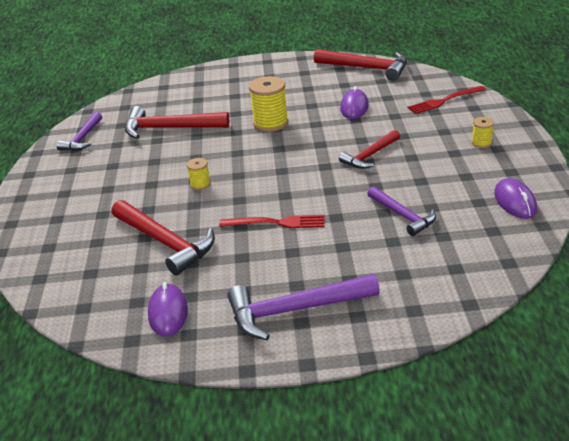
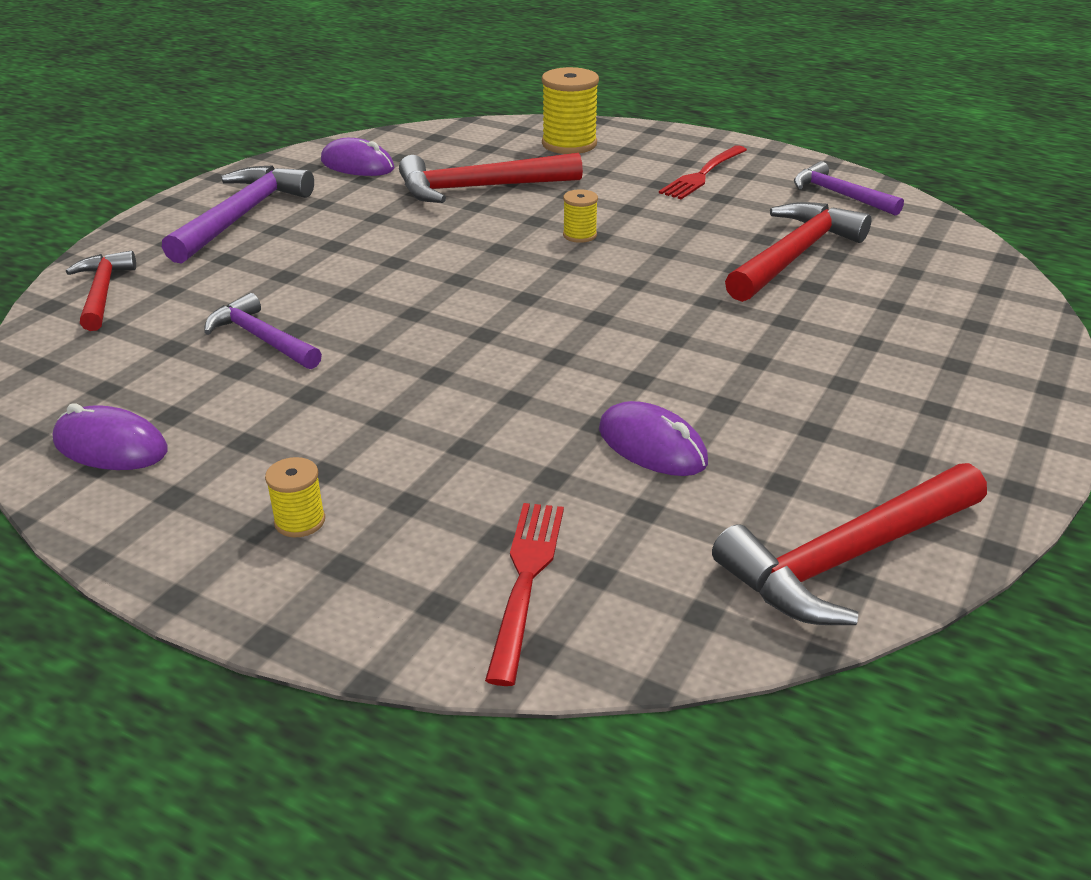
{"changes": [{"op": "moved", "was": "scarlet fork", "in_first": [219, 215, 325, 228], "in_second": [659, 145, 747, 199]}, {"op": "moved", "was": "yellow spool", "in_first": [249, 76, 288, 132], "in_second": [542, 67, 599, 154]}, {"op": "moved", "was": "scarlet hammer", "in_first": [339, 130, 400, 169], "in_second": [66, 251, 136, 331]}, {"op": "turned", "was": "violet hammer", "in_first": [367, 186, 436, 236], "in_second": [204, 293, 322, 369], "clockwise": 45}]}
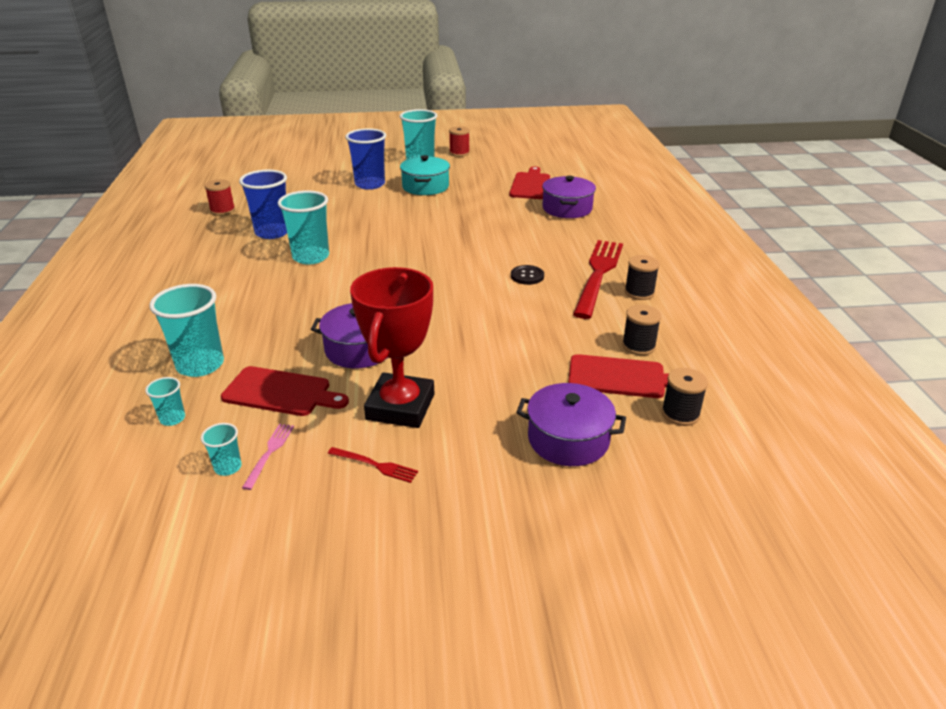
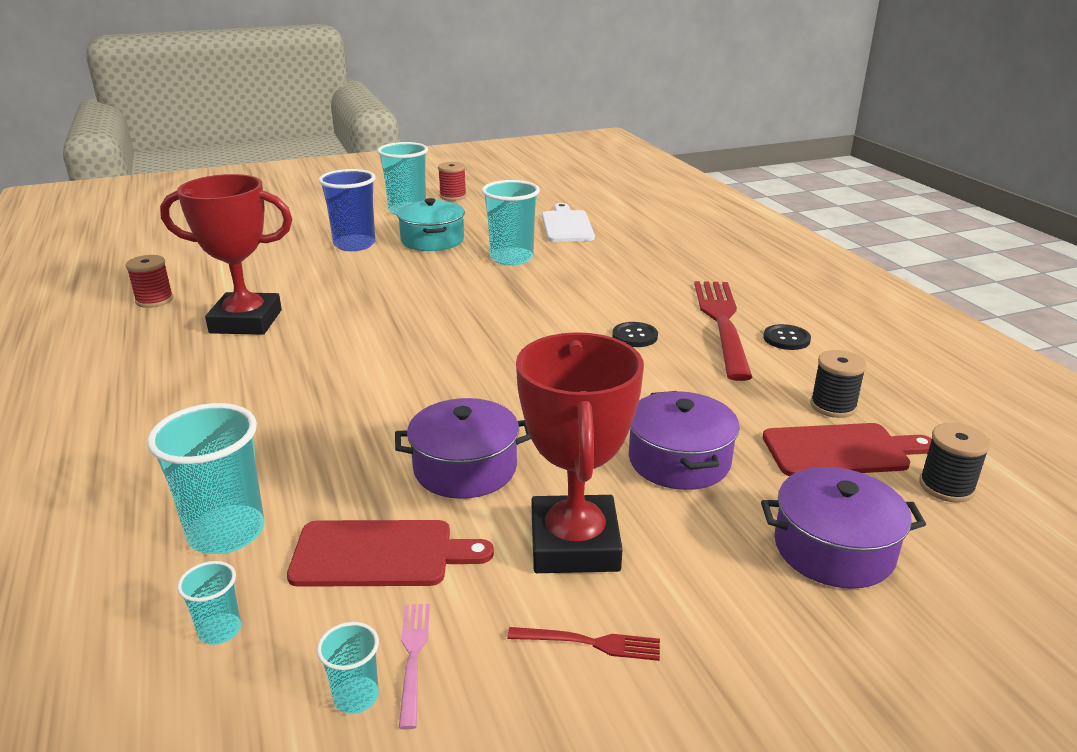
{"changes": [{"op": "replaced", "was": "blue cup", "now": "scarlet prize cup", "in_first": [239, 169, 287, 239], "in_second": [160, 174, 293, 335]}, {"op": "moved", "was": "turquoise cup", "in_first": [278, 190, 329, 265], "in_second": [482, 180, 540, 265]}, {"op": "recoloured", "was": "scarlet cutting board", "now": "snow-white cutting board", "in_first": [509, 166, 550, 199], "in_second": [542, 203, 595, 242]}, {"op": "moved", "was": "violet pot", "in_first": [542, 176, 596, 218], "in_second": [629, 391, 740, 490]}, {"op": "replaced", "was": "black spool", "now": "black sewing button", "in_first": [625, 255, 660, 300], "in_second": [763, 324, 811, 350]}]}
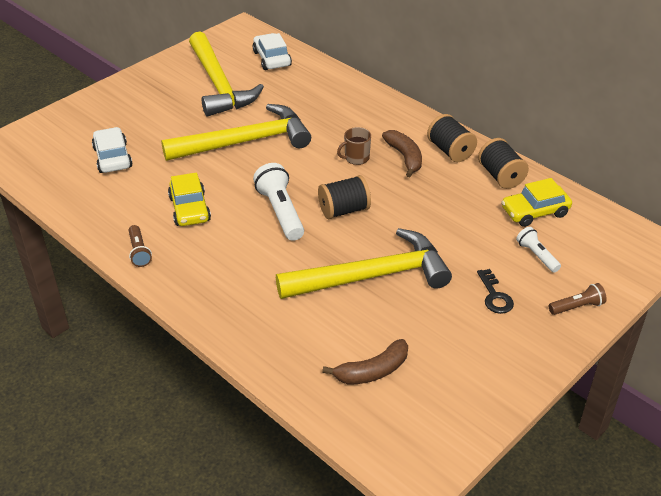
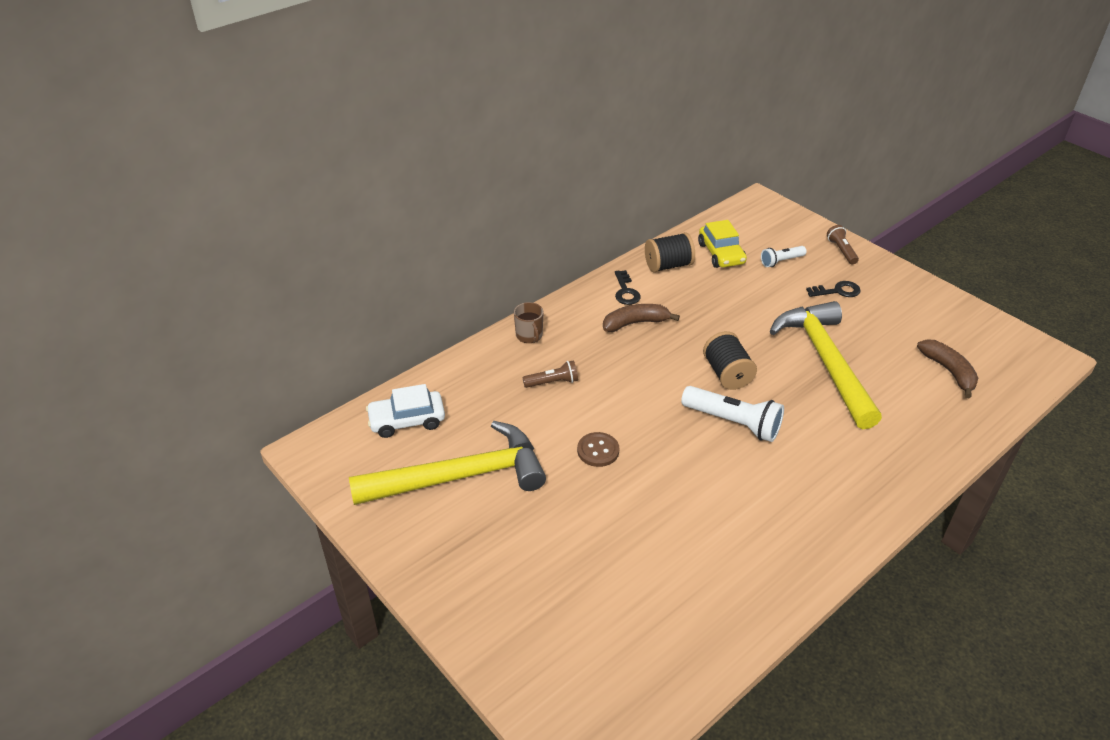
{"changes": [{"op": "removed", "was": "snow-white toy car", "in_first": [92, 127, 133, 173]}, {"op": "moved", "was": "dark brown pocket torch", "in_first": [129, 225, 152, 267], "in_second": [523, 360, 578, 388]}, {"op": "replaced", "was": "yellow hammer", "now": "dark brown sewing button", "in_first": [161, 104, 311, 161], "in_second": [577, 432, 619, 467]}, {"op": "removed", "was": "yellow toy car", "in_first": [168, 172, 211, 226]}, {"op": "turned", "was": "snow-white pocket torch", "in_first": [253, 163, 304, 241], "in_second": [681, 386, 784, 442], "clockwise": -135}, {"op": "moved", "was": "dark brown coffee mug", "in_first": [337, 127, 371, 165], "in_second": [514, 302, 543, 343]}, {"op": "replaced", "was": "black spool", "now": "black latchkey", "in_first": [427, 114, 477, 162], "in_second": [615, 270, 641, 305]}]}
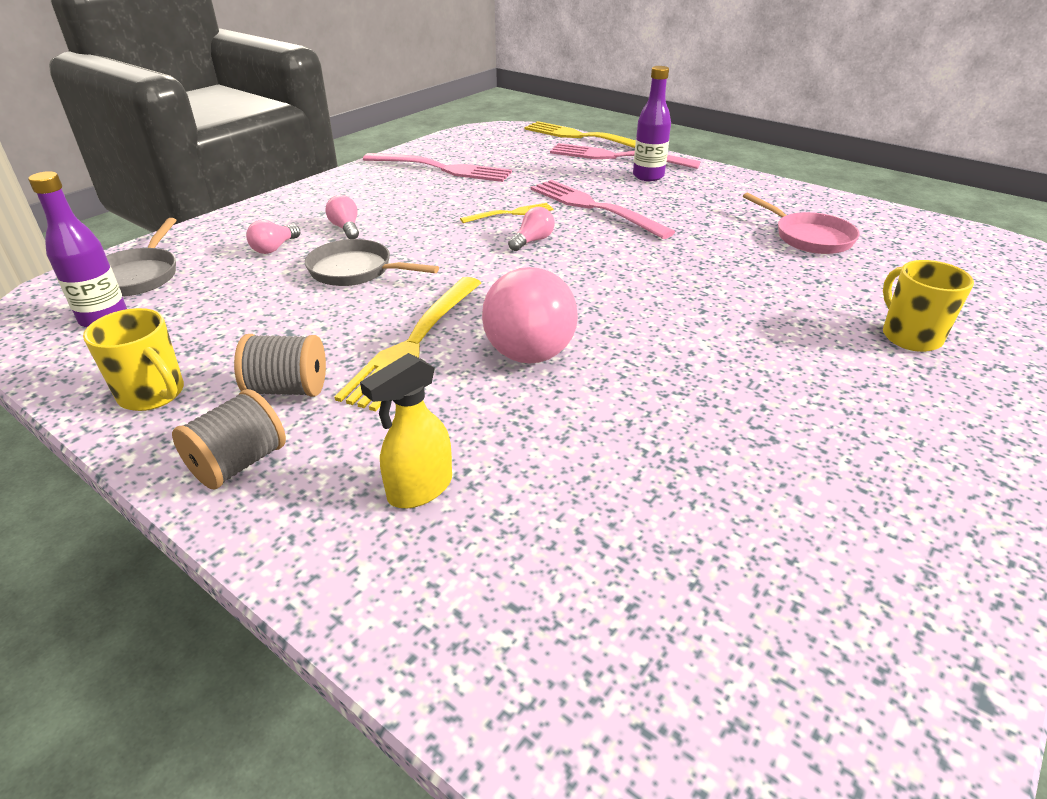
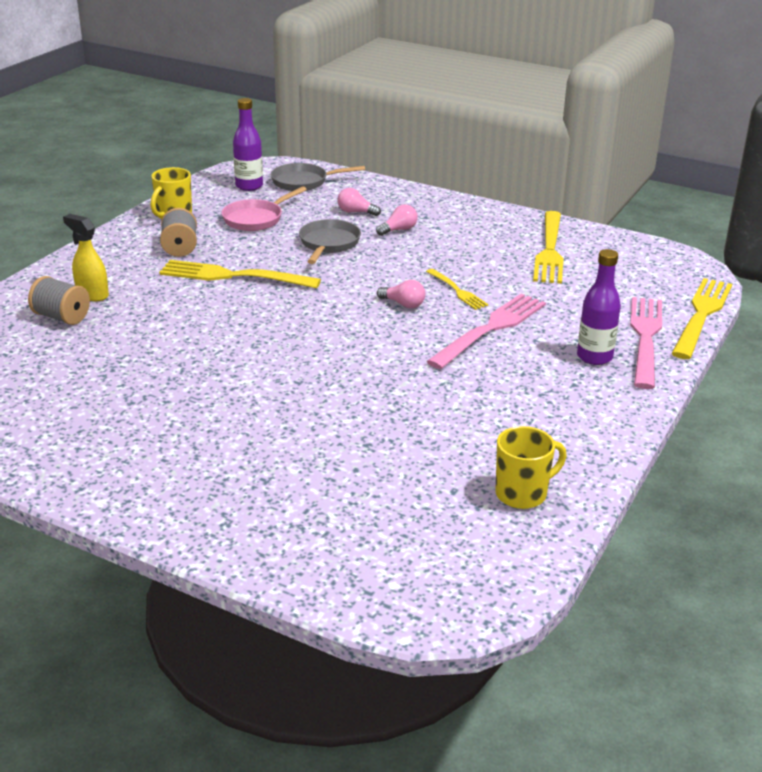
{"changes": [{"op": "moved", "was": "ash-grey spool", "in_first": [172, 389, 286, 489], "in_second": [28, 276, 90, 325]}, {"op": "recoloured", "was": "rose-pink fork", "now": "yellow fork", "in_first": [363, 153, 512, 182], "in_second": [533, 211, 564, 284]}, {"op": "removed", "was": "rose-pink bulb", "in_first": [482, 267, 578, 363]}, {"op": "moved", "was": "rose-pink frying pan", "in_first": [743, 193, 860, 254], "in_second": [222, 186, 307, 231]}, {"op": "moved", "was": "yellow coffee mug", "in_first": [883, 260, 974, 352], "in_second": [495, 426, 567, 509]}]}
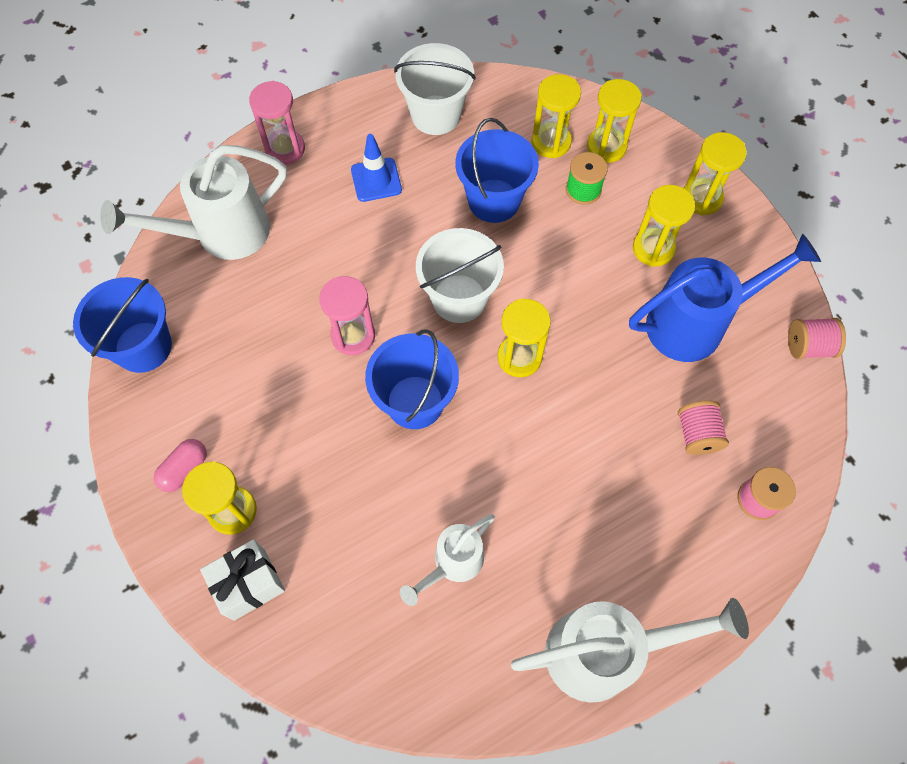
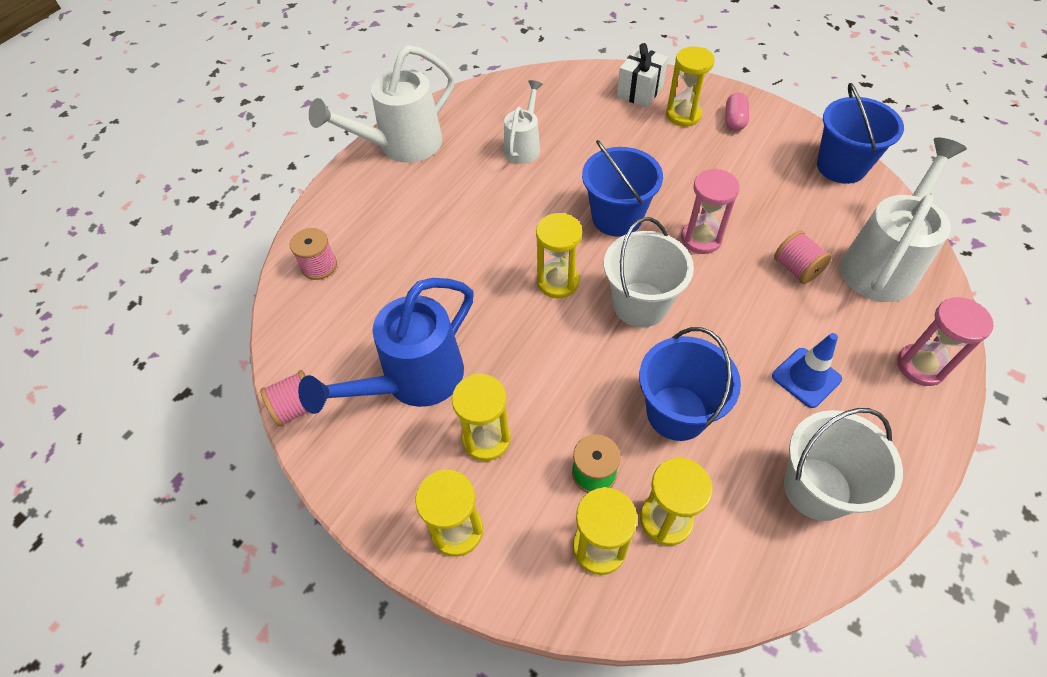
{"changes": [{"op": "moved", "was": "rose-pink spool", "in_first": [678, 401, 729, 455], "in_second": [774, 231, 832, 284]}]}
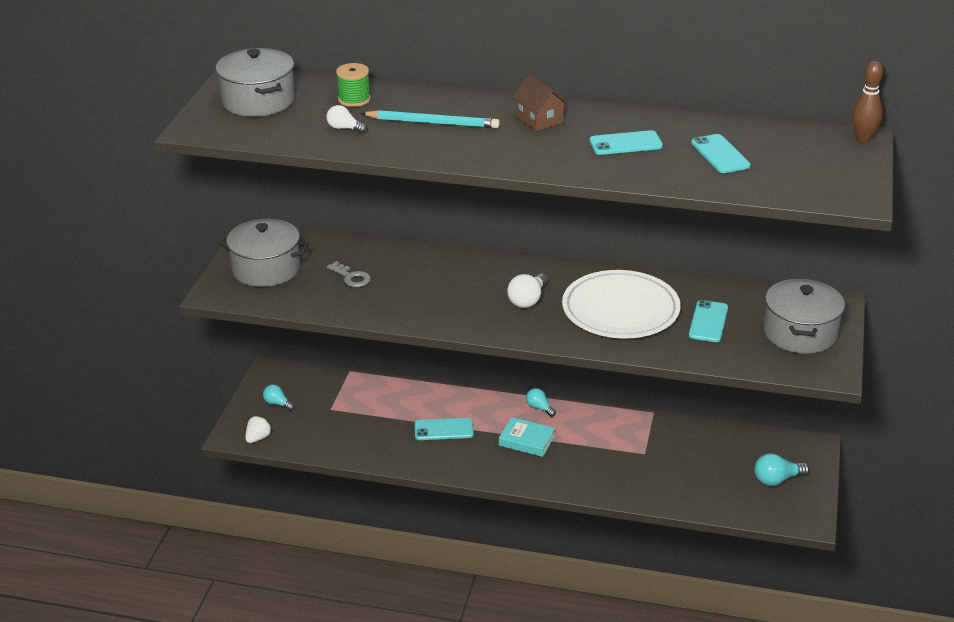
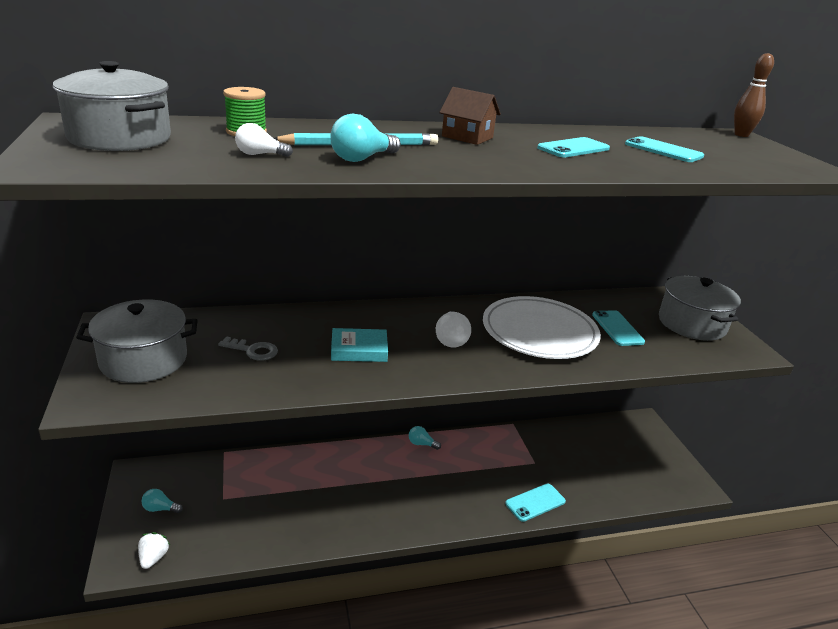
{"changes": [{"op": "moved", "was": "turquoise smartphone", "in_first": [414, 418, 474, 440], "in_second": [505, 484, 566, 522]}, {"op": "moved", "was": "turquoise hardback", "in_first": [499, 417, 555, 457], "in_second": [331, 328, 388, 362]}, {"op": "moved", "was": "turquoise bulb", "in_first": [754, 453, 809, 486], "in_second": [330, 113, 401, 162]}]}
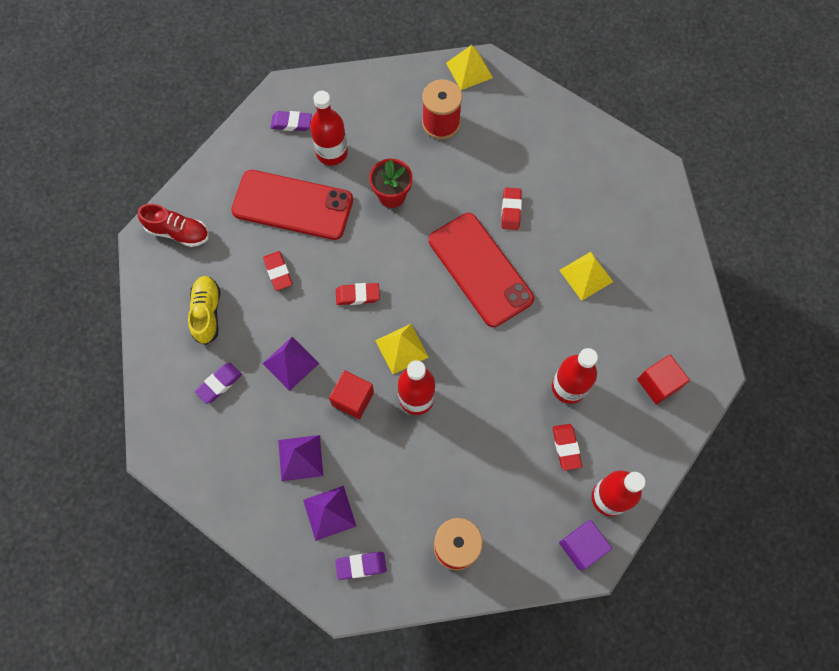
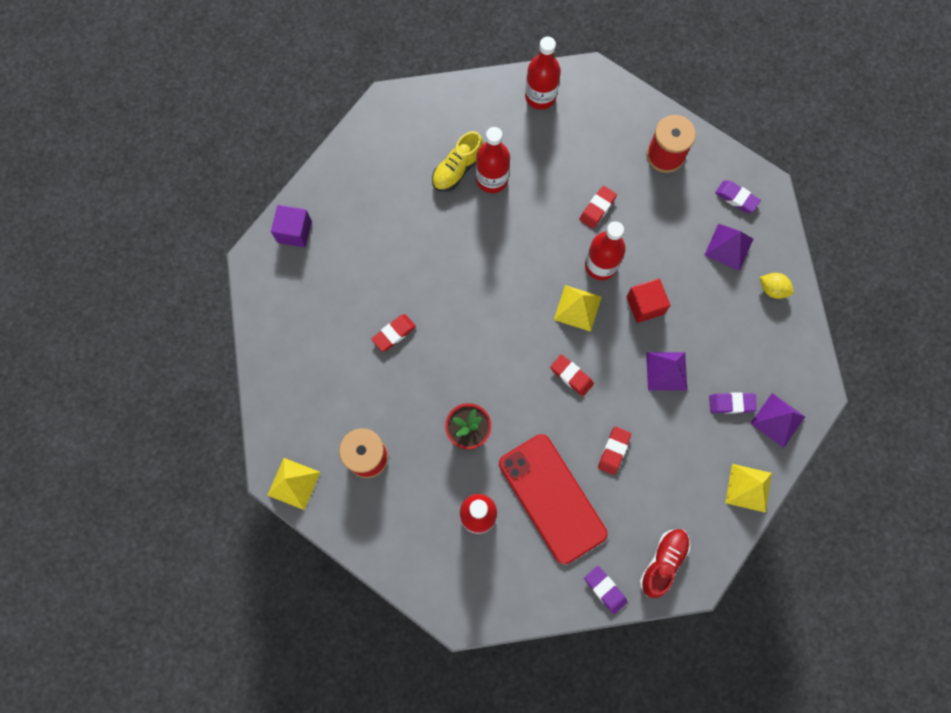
{"changes": [{"op": "turned", "was": "scarlet sneaker", "in_first": [138, 204, 209, 247], "in_second": [640, 529, 690, 598], "clockwise": 60}, {"op": "moved", "was": "yellow sneaker", "in_first": [188, 276, 220, 345], "in_second": [432, 131, 483, 191]}, {"op": "moved", "was": "violet eraser", "in_first": [270, 111, 312, 131], "in_second": [584, 566, 628, 614]}, {"op": "moved", "was": "violet pyramid", "in_first": [278, 435, 323, 481], "in_second": [750, 393, 805, 448]}, {"op": "removed", "was": "scarlet smartphone", "in_first": [429, 213, 534, 327]}, {"op": "moved", "was": "scarlet eraser", "in_first": [553, 424, 582, 471], "in_second": [579, 186, 617, 229]}, {"op": "moved", "was": "yellow pyramid", "in_first": [559, 252, 613, 301], "in_second": [725, 464, 772, 513]}, {"op": "moved", "was": "violet block", "in_first": [559, 520, 612, 571], "in_second": [271, 205, 312, 247]}, {"op": "removed", "was": "scarlet block", "in_first": [637, 355, 690, 405]}, {"op": "added", "now": "yellow lemon", "in_second": [760, 273, 794, 299]}]}
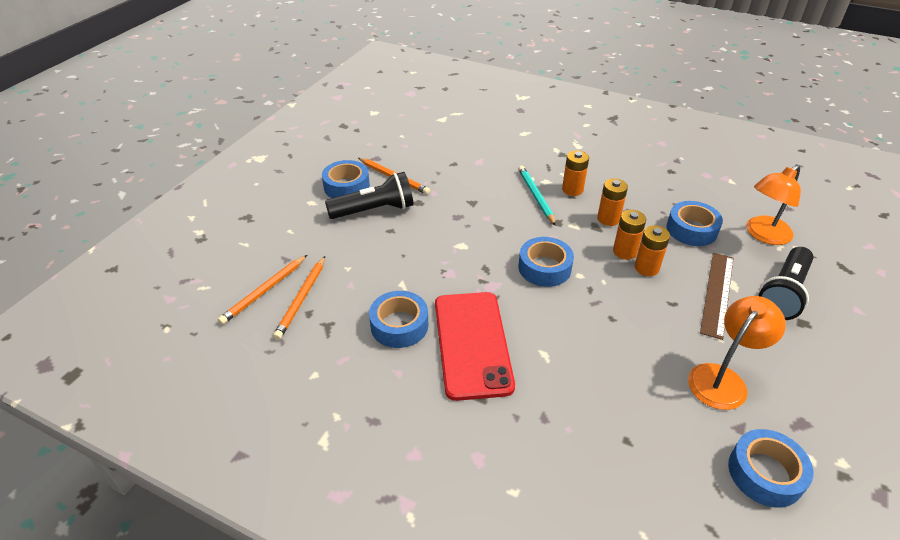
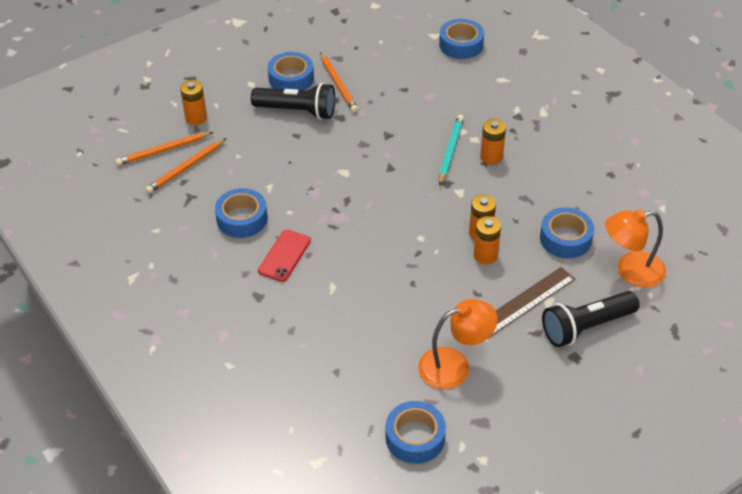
{"changes": [{"op": "resized", "was": "scarlet smartphone", "in_first": [435, 292, 515, 401], "in_second": [258, 230, 311, 282], "ratio": 0.54}, {"op": "moved", "was": "blue tape", "in_first": [519, 237, 574, 287], "in_second": [439, 19, 484, 59]}, {"op": "moved", "was": "orange battery", "in_first": [597, 178, 628, 226], "in_second": [180, 80, 207, 125]}]}
